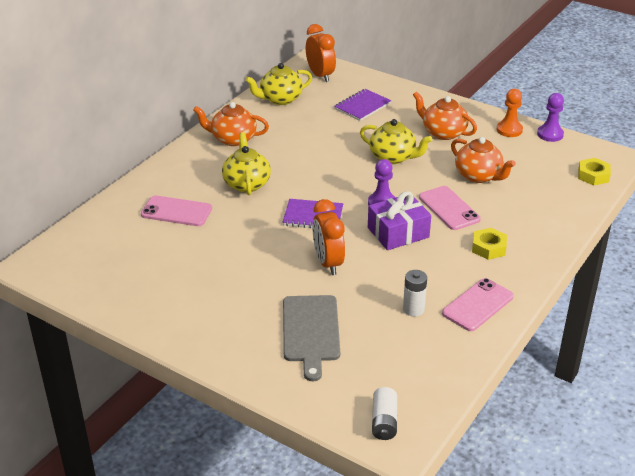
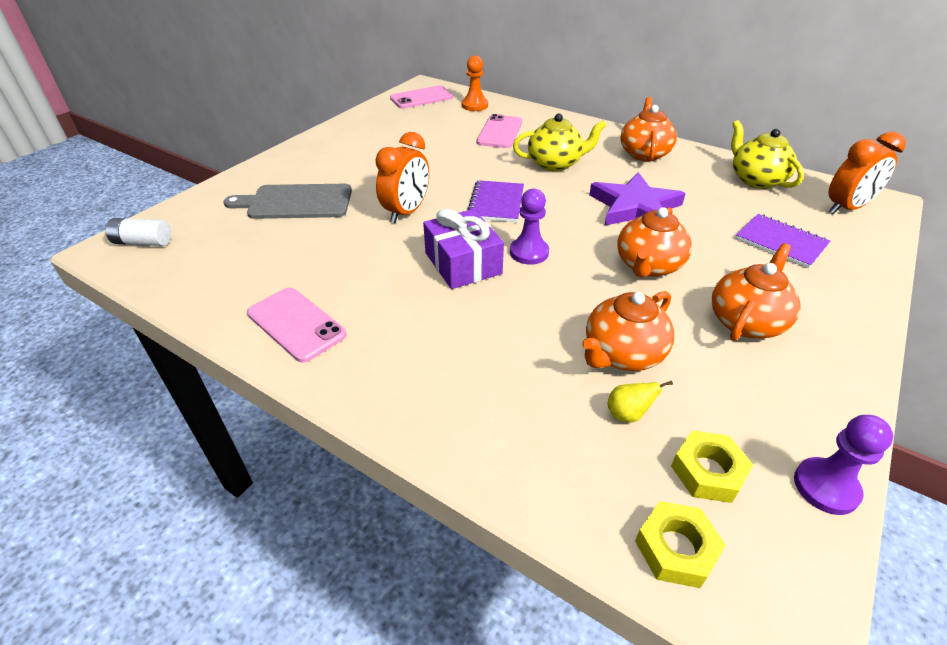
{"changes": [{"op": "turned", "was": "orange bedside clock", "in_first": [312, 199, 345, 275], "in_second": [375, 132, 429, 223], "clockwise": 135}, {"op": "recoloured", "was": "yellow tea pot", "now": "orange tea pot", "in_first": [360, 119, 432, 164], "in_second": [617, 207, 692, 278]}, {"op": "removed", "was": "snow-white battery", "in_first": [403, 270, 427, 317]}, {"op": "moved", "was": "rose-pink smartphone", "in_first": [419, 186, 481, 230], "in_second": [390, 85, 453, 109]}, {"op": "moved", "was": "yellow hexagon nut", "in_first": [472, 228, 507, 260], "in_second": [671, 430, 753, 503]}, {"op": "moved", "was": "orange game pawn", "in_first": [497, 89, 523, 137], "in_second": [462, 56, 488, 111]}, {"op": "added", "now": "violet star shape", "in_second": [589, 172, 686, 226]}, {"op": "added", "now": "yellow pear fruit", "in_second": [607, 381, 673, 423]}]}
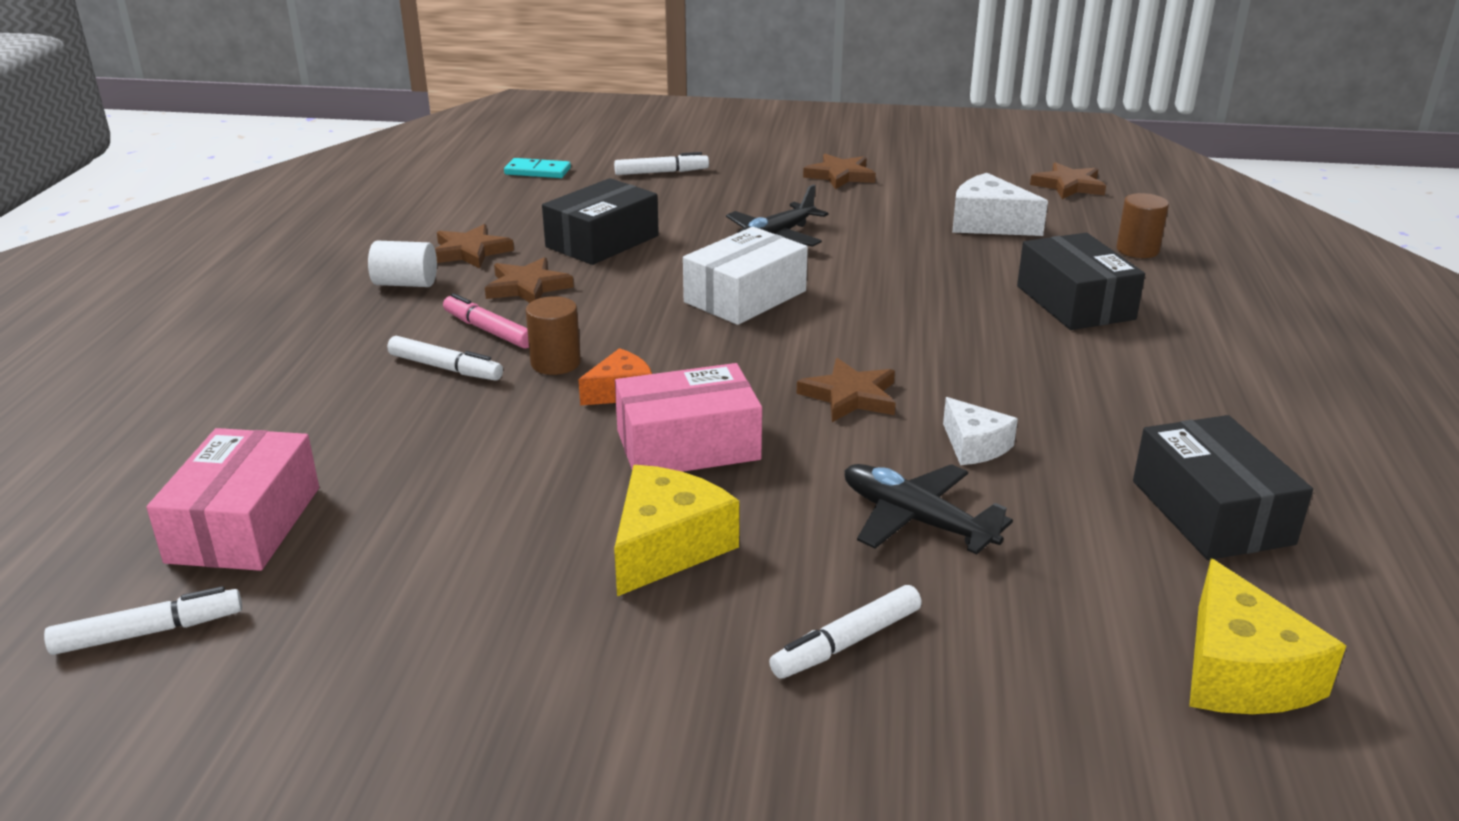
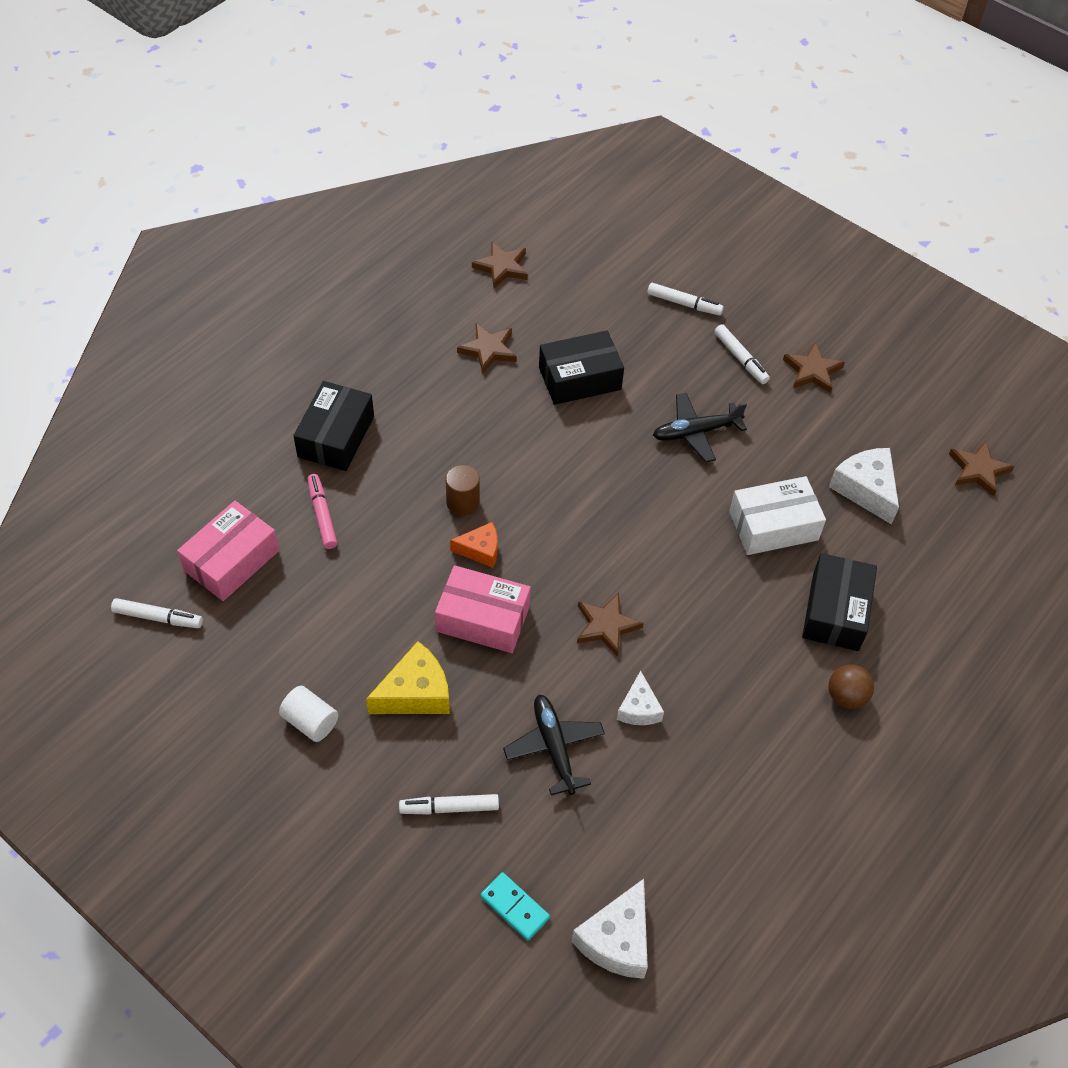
{"changes": [{"op": "moved", "was": "snow-white cylinder shape", "in_first": [368, 240, 437, 287], "in_second": [279, 686, 338, 742]}, {"op": "moved", "was": "snow-white felt pen", "in_first": [387, 336, 503, 381], "in_second": [714, 324, 770, 384]}, {"op": "moved", "was": "rose-pink felt pen", "in_first": [443, 293, 529, 349], "in_second": [307, 474, 337, 549]}, {"op": "moved", "was": "dark brown star shape", "in_first": [485, 257, 574, 303], "in_second": [472, 242, 528, 288]}, {"op": "moved", "was": "turquoise domino tile", "in_first": [504, 158, 571, 178], "in_second": [480, 872, 550, 941]}, {"op": "moved", "was": "snow-white package", "in_first": [683, 227, 808, 325], "in_second": [729, 476, 826, 555]}, {"op": "removed", "was": "dark brown cylinder shape", "in_first": [1116, 193, 1169, 258]}, {"op": "moved", "was": "black package", "in_first": [1133, 415, 1313, 560], "in_second": [293, 381, 374, 471]}, {"op": "recoloured", "was": "yellow cheese wedge", "now": "snow-white cheese wedge", "in_first": [1189, 559, 1346, 714], "in_second": [572, 879, 648, 979]}, {"op": "added", "now": "dark brown play ball", "in_second": [829, 664, 874, 709]}]}
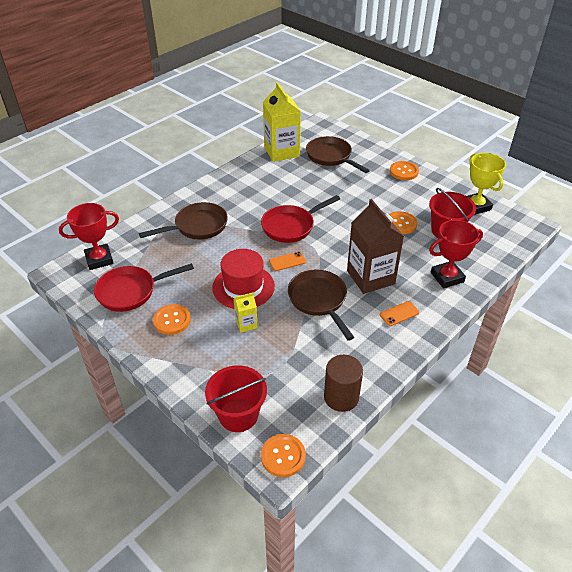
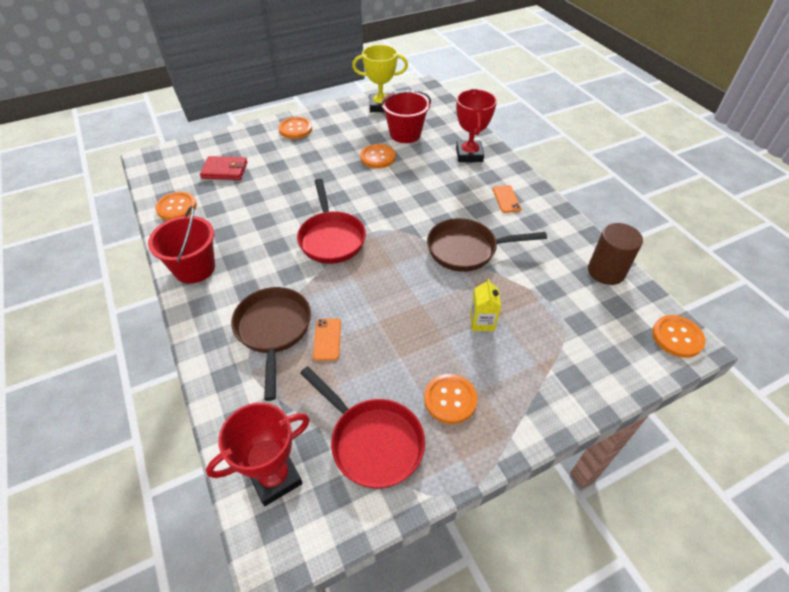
{"changes": [{"op": "turned", "was": "scarlet prize cup", "in_first": [59, 203, 119, 270], "in_second": [206, 403, 310, 506], "clockwise": 60}, {"op": "turned", "was": "scarlet frying pan", "in_first": [94, 263, 194, 312], "in_second": [300, 366, 425, 489], "clockwise": -45}, {"op": "moved", "was": "scarlet pail", "in_first": [205, 365, 267, 432], "in_second": [148, 206, 215, 283]}, {"op": "removed", "was": "scarlet hat", "in_first": [212, 249, 275, 309]}, {"op": "replaced", "was": "yellow milk carton", "now": "orange sewing button", "in_first": [263, 82, 301, 162], "in_second": [155, 192, 197, 220]}, {"op": "moved", "was": "orange smartphone", "in_first": [269, 252, 306, 271], "in_second": [313, 318, 341, 361]}, {"op": "replaced", "was": "dark brown frying pan", "now": "scarlet card wallet", "in_first": [306, 136, 370, 173], "in_second": [200, 156, 247, 180]}, {"op": "removed", "was": "dark brown milk carton", "in_first": [347, 199, 404, 294]}]}
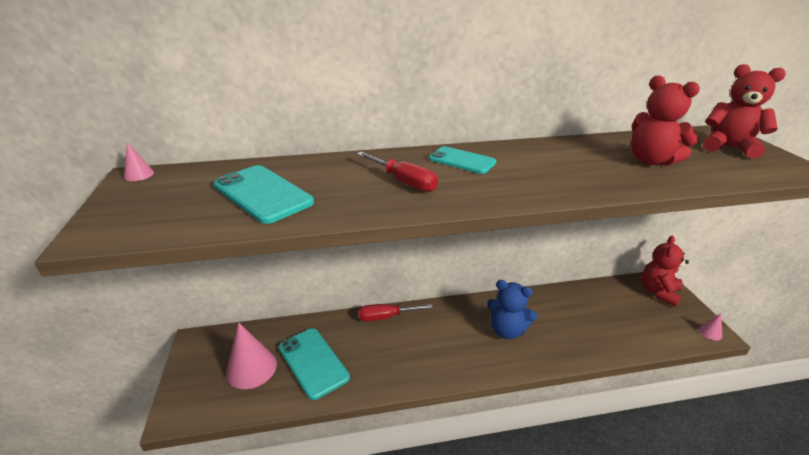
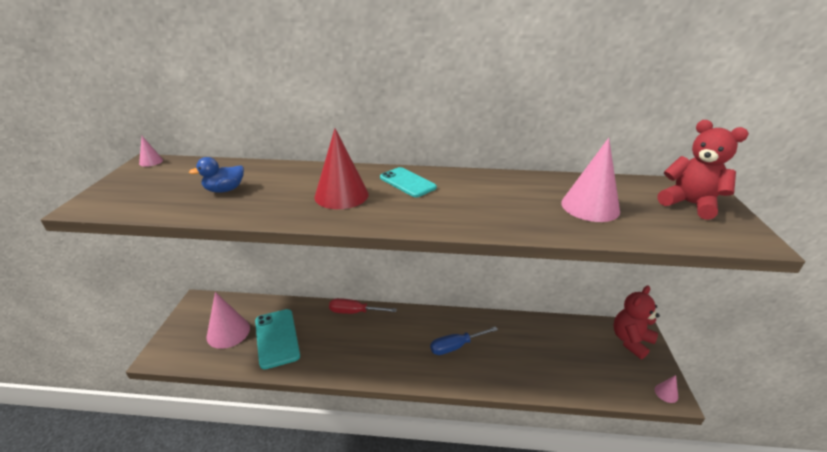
{"changes": [{"op": "replaced", "was": "turquoise smartphone", "now": "blue toy duck", "in_first": [214, 165, 314, 224], "in_second": [189, 157, 244, 193]}, {"op": "replaced", "was": "scarlet hand screwdriver", "now": "scarlet cone shape", "in_first": [357, 152, 438, 192], "in_second": [314, 128, 369, 209]}, {"op": "replaced", "was": "blue teddy", "now": "blue hand screwdriver", "in_first": [487, 280, 537, 339], "in_second": [430, 326, 498, 355]}, {"op": "replaced", "was": "scarlet teddy", "now": "rose-pink cone shape", "in_first": [631, 75, 700, 166], "in_second": [561, 138, 620, 222]}]}
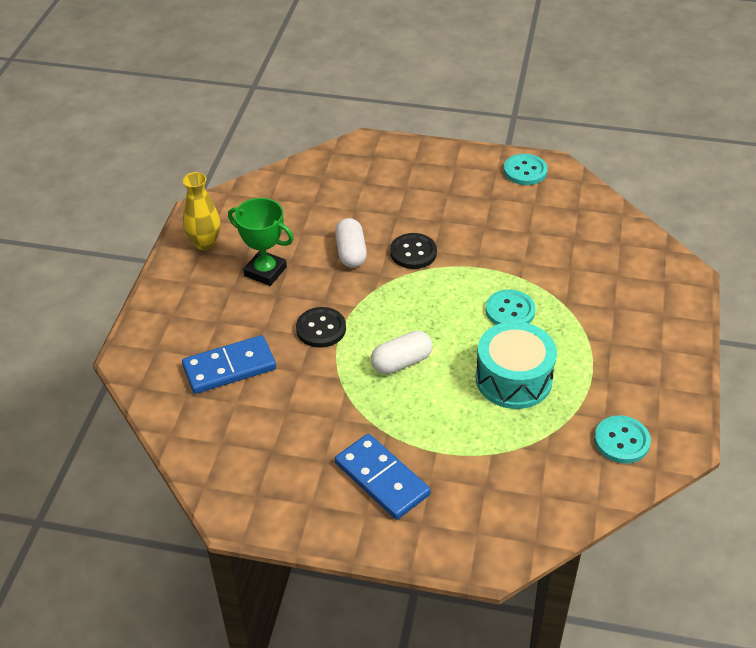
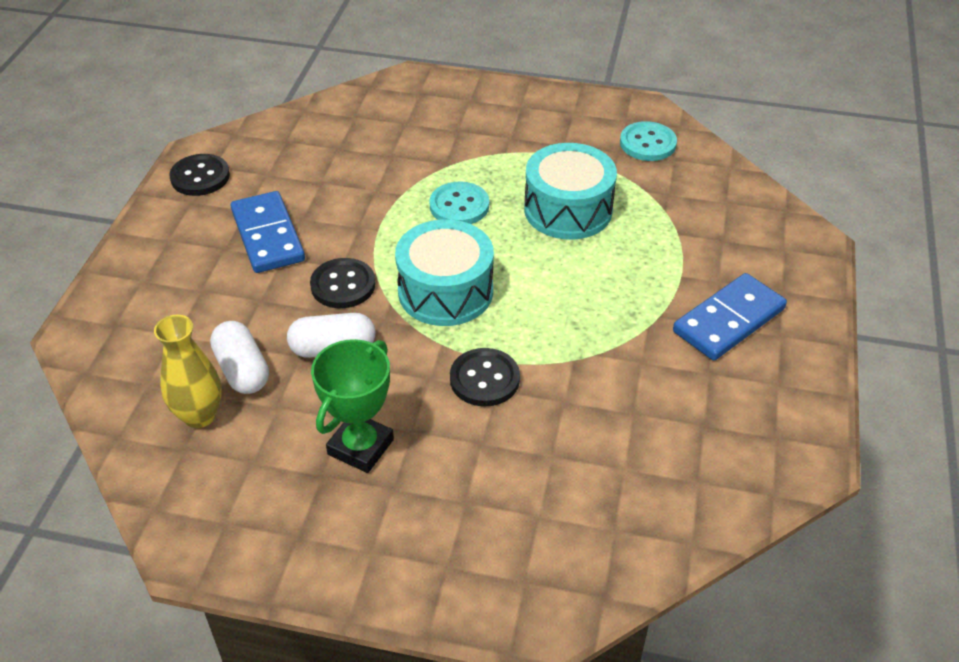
{"changes": [{"op": "moved", "was": "blue domino tile", "in_first": [182, 335, 276, 394], "in_second": [231, 191, 305, 273]}, {"op": "moved", "was": "yellow flower vase", "in_first": [183, 172, 220, 250], "in_second": [154, 314, 222, 428]}, {"op": "moved", "was": "snow-white capsule", "in_first": [371, 331, 433, 374], "in_second": [210, 321, 269, 394]}, {"op": "recoloured", "was": "turquoise sewing button", "now": "black sewing button", "in_first": [504, 154, 548, 185], "in_second": [169, 154, 230, 196]}, {"op": "added", "now": "turquoise toy drum", "in_second": [395, 219, 494, 326]}]}
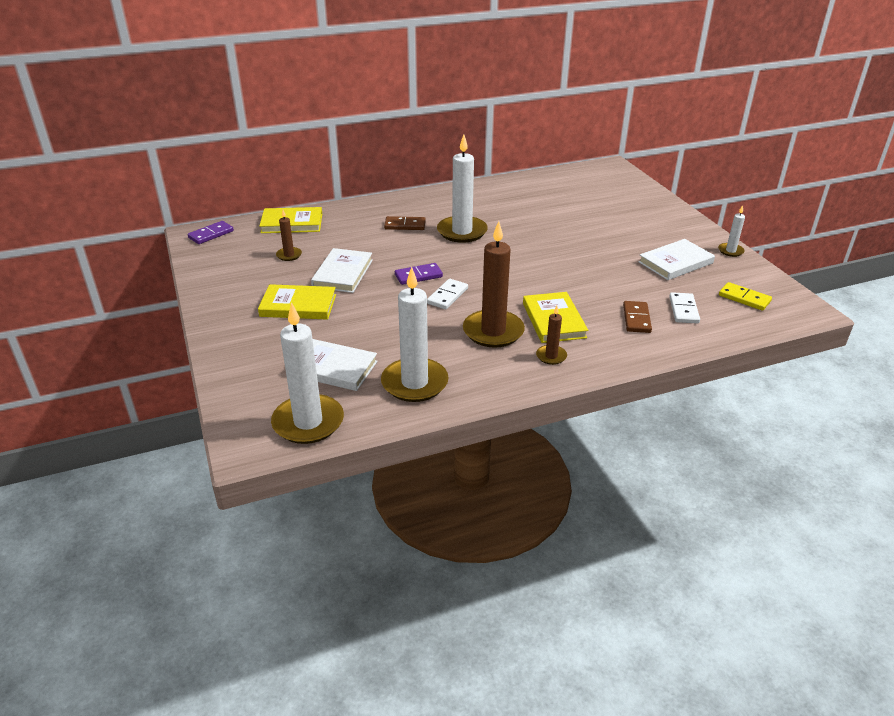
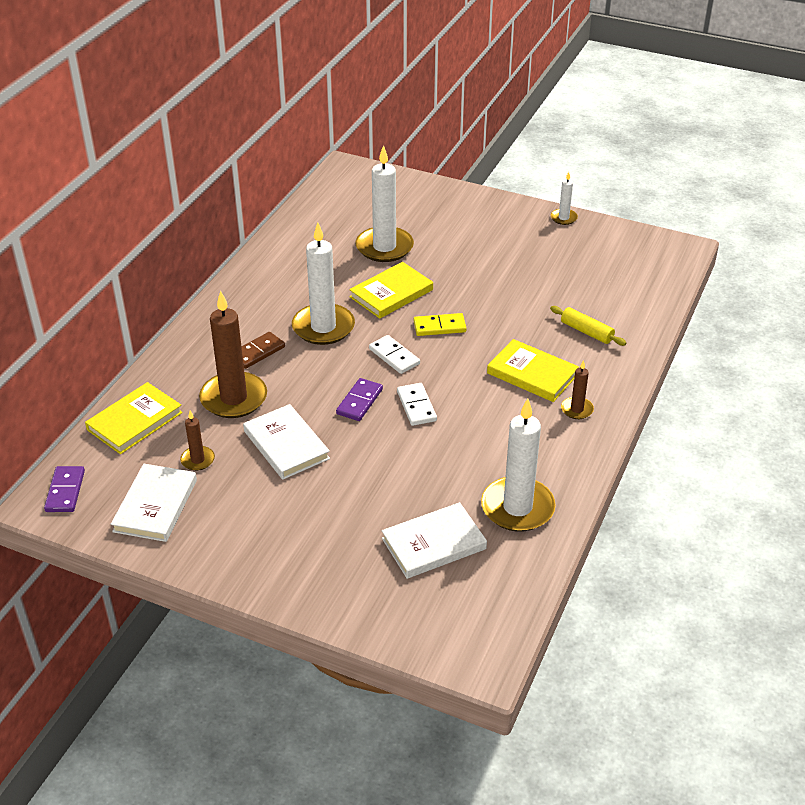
{"changes": [{"op": "moved", "was": "yellow hardback", "in_first": [258, 284, 336, 320], "in_second": [349, 262, 433, 319]}, {"op": "moved", "was": "snow-white pillar candle", "in_first": [271, 302, 344, 444], "in_second": [356, 145, 414, 262]}, {"op": "moved", "was": "dark brown pillar candle", "in_first": [463, 221, 525, 348], "in_second": [199, 291, 267, 418]}, {"op": "replaced", "was": "dark brown domino tile", "now": "yellow pastry roller", "in_first": [623, 301, 652, 333], "in_second": [550, 306, 626, 346]}, {"op": "moved", "was": "snow-white hardback", "in_first": [638, 239, 715, 280], "in_second": [111, 464, 197, 542]}, {"op": "moved", "was": "snow-white domino tile", "in_first": [669, 292, 700, 324], "in_second": [369, 335, 420, 374]}, {"op": "moved", "was": "yellow domino tile", "in_first": [719, 282, 772, 311], "in_second": [414, 313, 467, 336]}]}
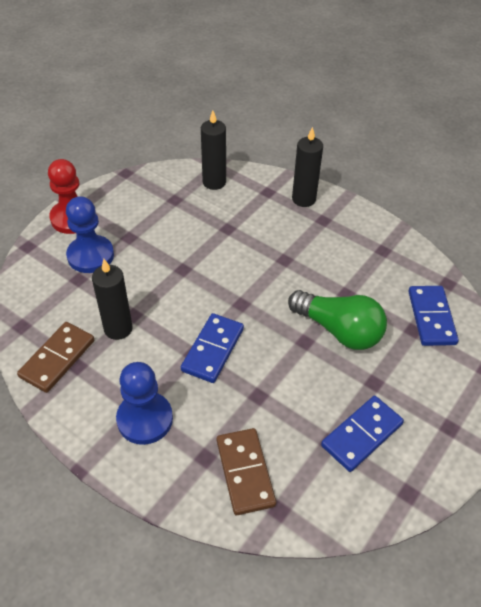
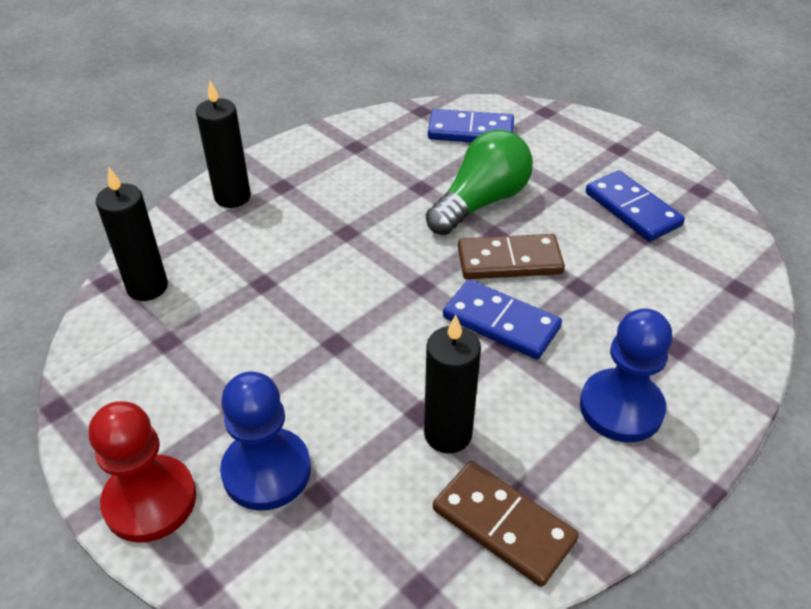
{"changes": [{"op": "moved", "was": "dark brown domino tile", "in_first": [217, 428, 276, 515], "in_second": [458, 234, 565, 279]}]}
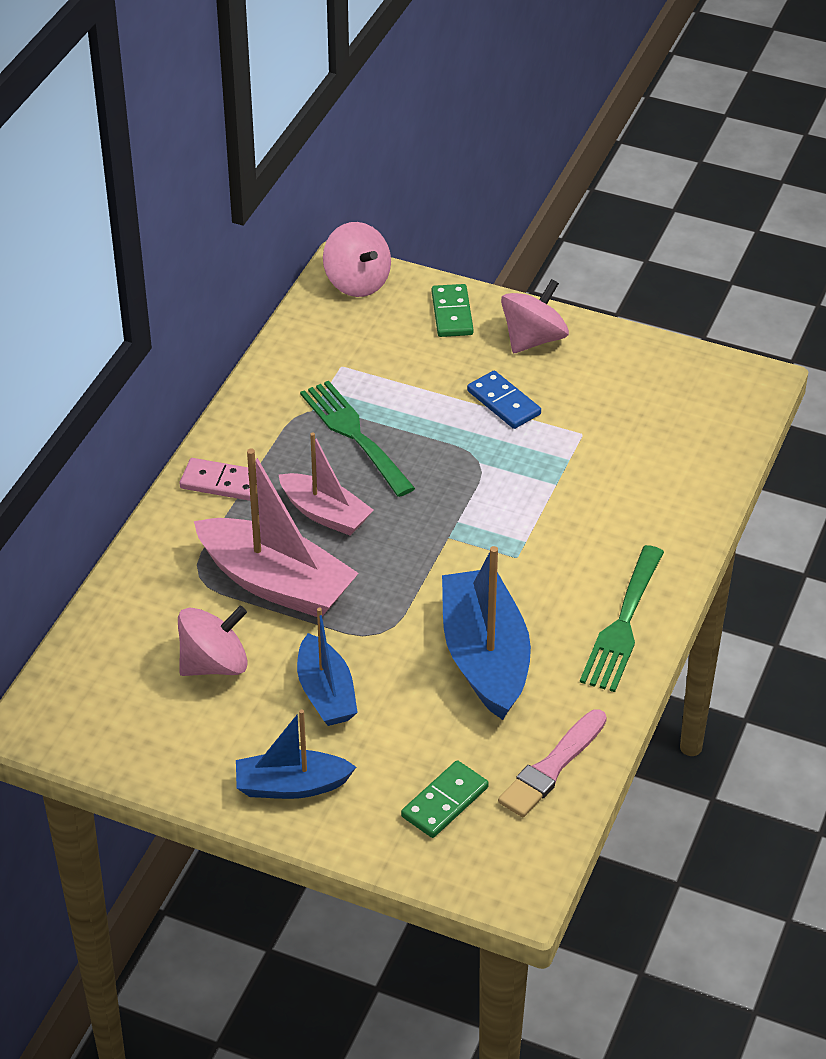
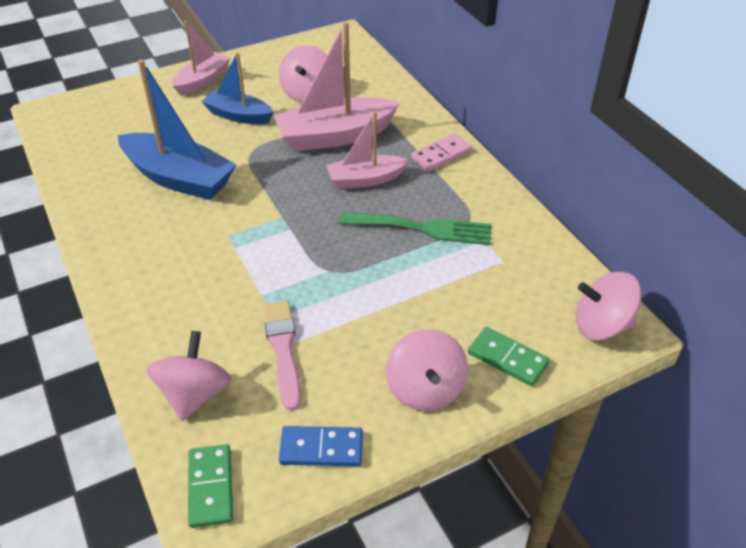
{"changes": [{"op": "recoloured", "was": "blue sailboat", "now": "rose-pink sailboat", "in_first": [236, 709, 356, 799], "in_second": [172, 21, 231, 96]}, {"op": "moved", "was": "emerald domino tile", "in_first": [401, 760, 489, 838], "in_second": [188, 444, 233, 528]}, {"op": "moved", "was": "blue domino tile", "in_first": [467, 371, 541, 429], "in_second": [279, 426, 363, 466]}, {"op": "moved", "was": "rose-pink paint brush", "in_first": [498, 709, 607, 817], "in_second": [263, 301, 301, 411]}, {"op": "removed", "was": "emerald fork", "in_first": [580, 545, 664, 692]}, {"op": "added", "now": "rose-pink spinning top", "in_second": [147, 331, 231, 421]}]}
